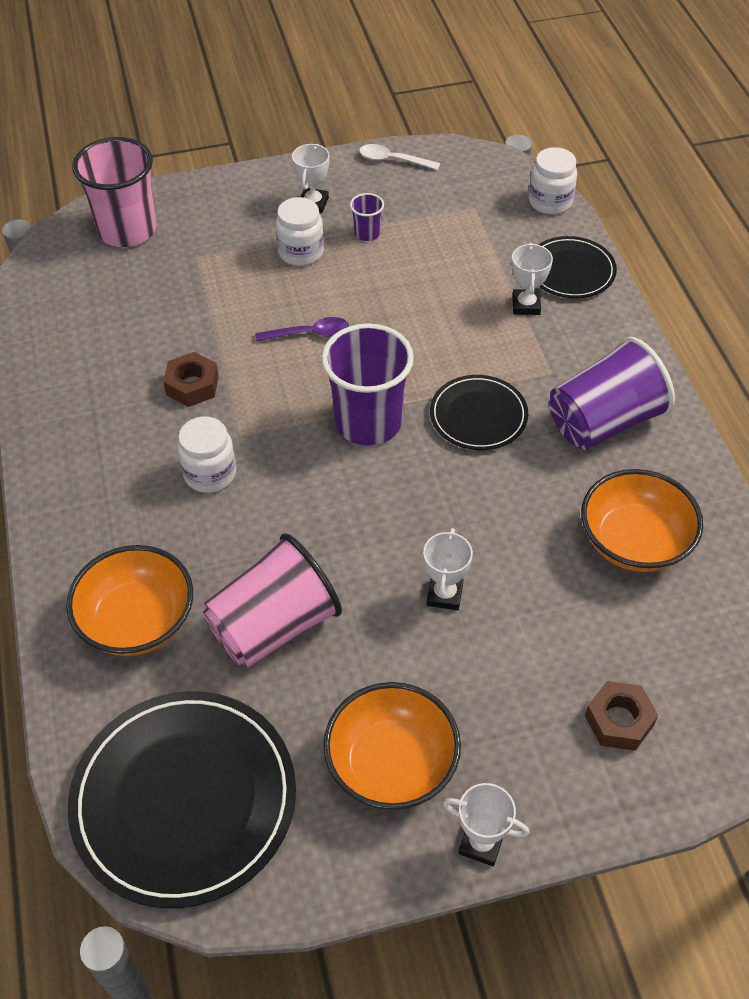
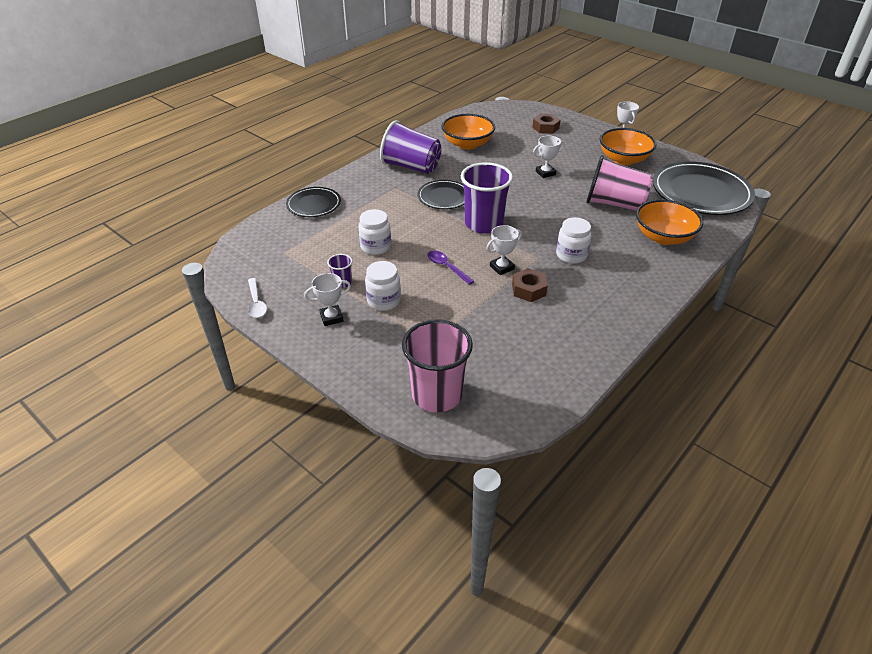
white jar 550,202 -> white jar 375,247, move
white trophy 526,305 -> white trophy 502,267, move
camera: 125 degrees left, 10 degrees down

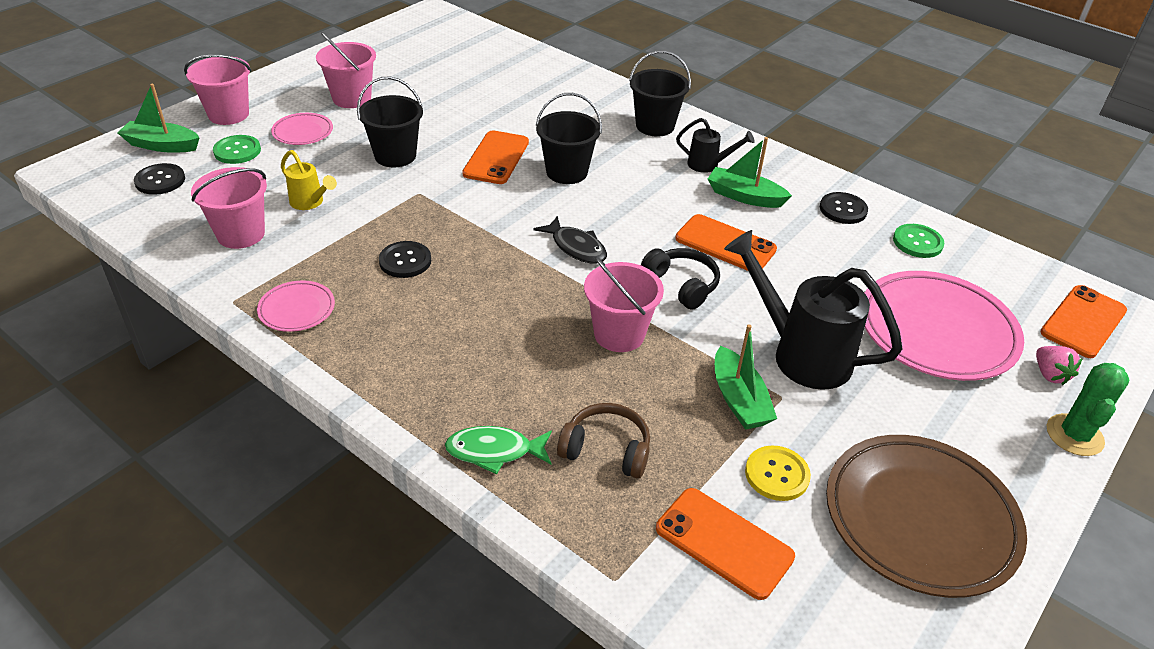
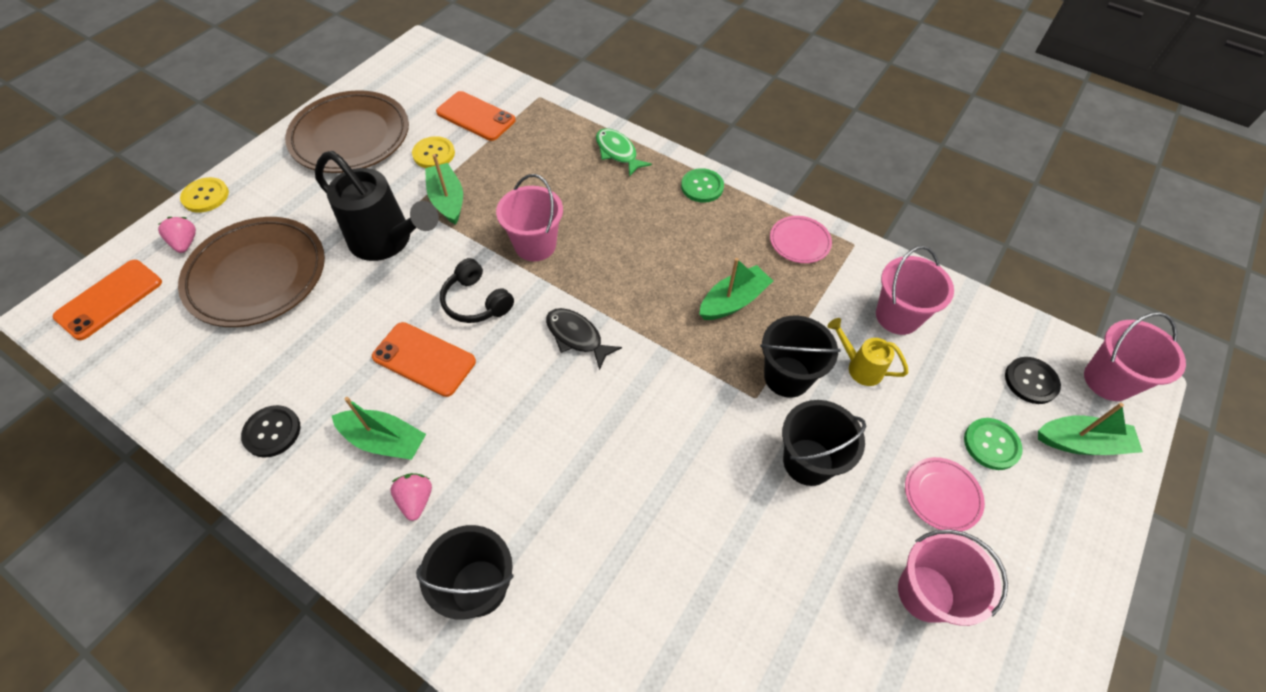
pink bucket 228,114 -> pink bucket 1108,380, move
black bucket 566,172 -> black bucket 787,377, move
black watering can 708,165 -> pink strawberry 416,500
orange phone 496,158 -> none
green button 917,242 -> green button 702,187, move
black button 405,261 -> green boat 733,301
pink plate 937,331 -> brown plate 257,275
green cactus 1074,435 -> yellow button 205,196
brown headphones 606,450 -> none
green fish 494,451 -> green fish 617,152, 120 degrees counterclockwise
camera: 175 degrees right, 15 degrees up

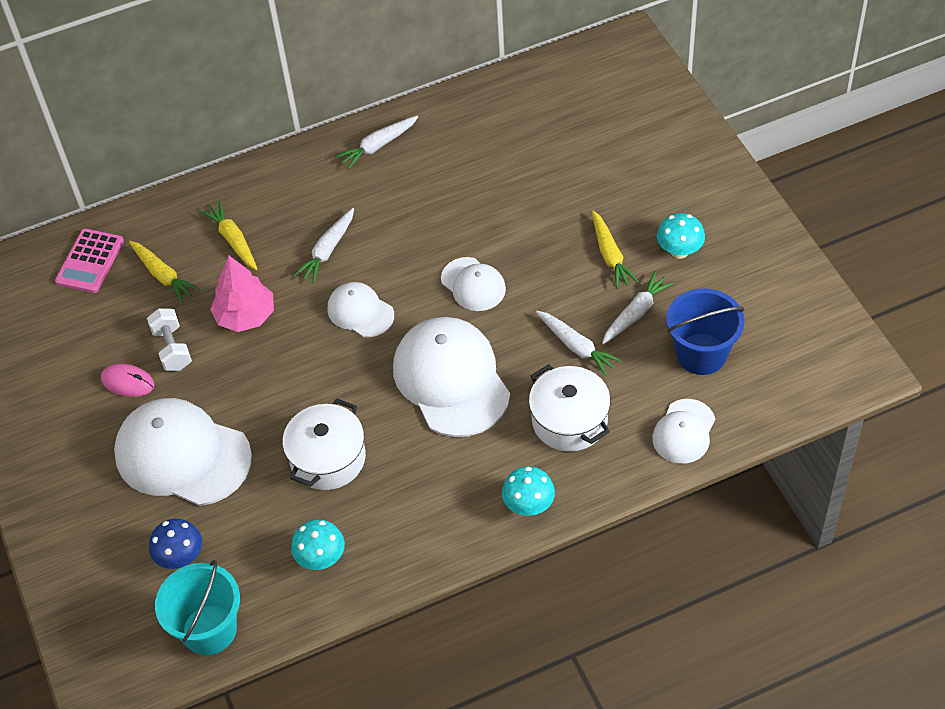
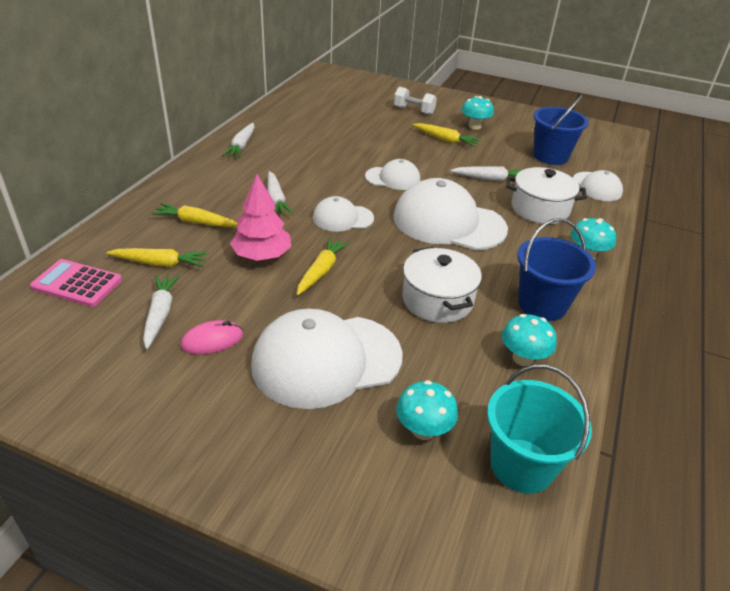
pink calculator 90,261 -> pink calculator 77,284, 135 degrees clockwise
white carrot 635,313 -> white carrot 160,314, move
white dumbbell 172,348 -> white dumbbell 413,110, move
blue mushroom 180,557 -> turquoise mushroom 423,430
none -> blue bucket 542,304
none -> yellow carrot 321,271
camera: 50 degrees left, 15 degrees down

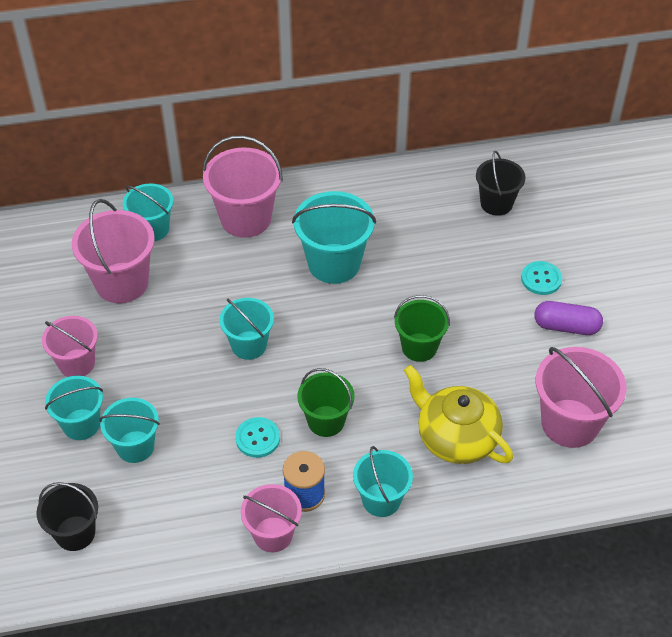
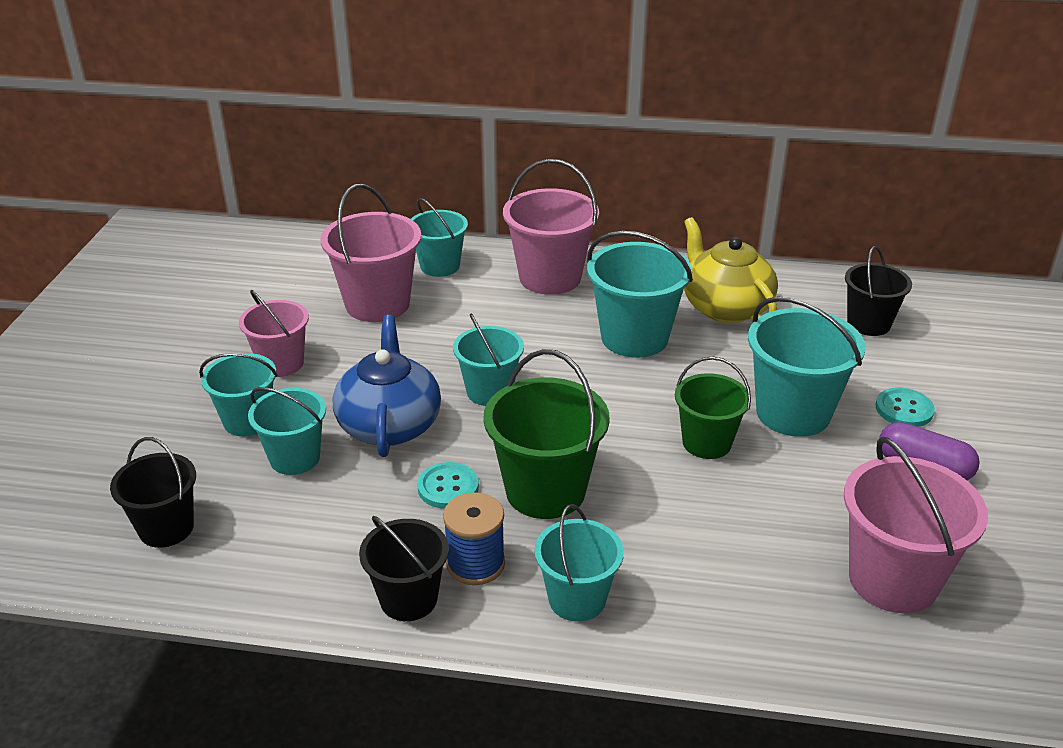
yellow teapot 456,437 -> yellow teapot 725,307, move
green bucket 326,421 -> green bucket 545,491, x1.55
pink bucket 273,534 -> black bucket 408,599
none -> turquoise bucket 793,413
none -> blue teapot 389,425
camera: 20 degrees right, 15 degrees down

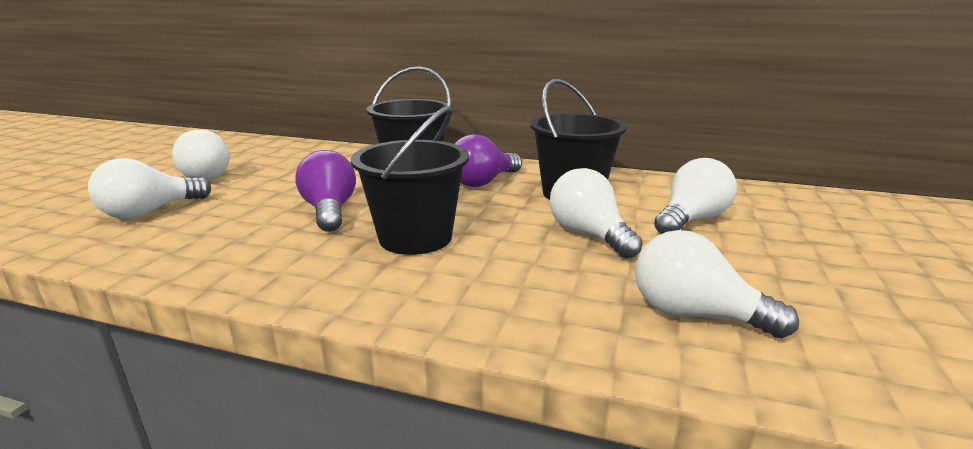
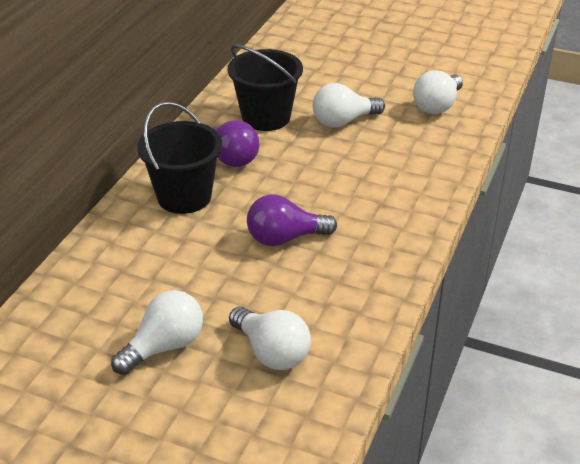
black bucket 415,237 -> none
white light bulb 691,220 -> none
camera: 85 degrees left, 15 degrees up

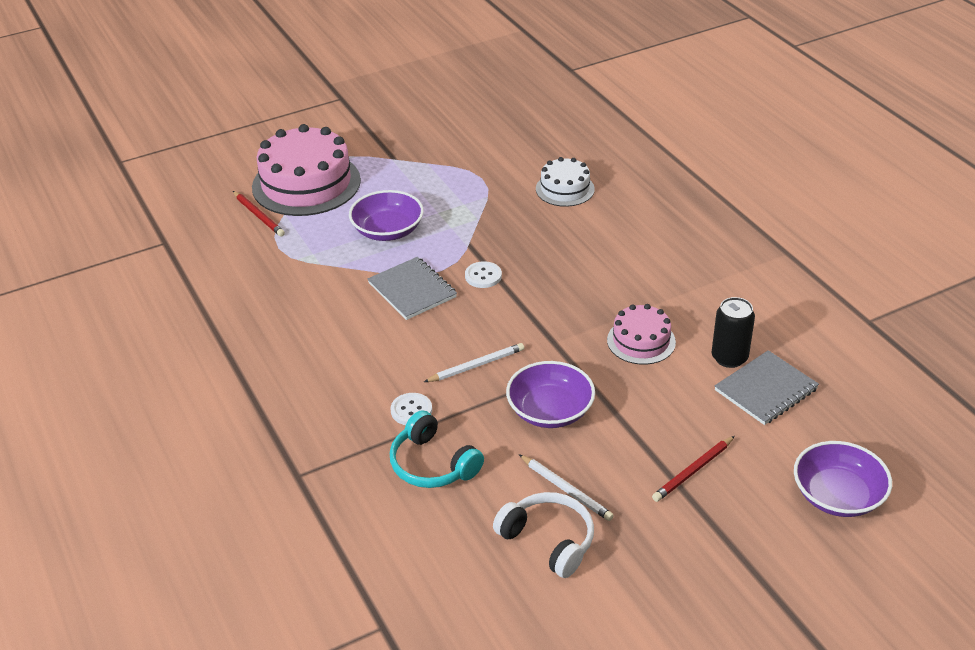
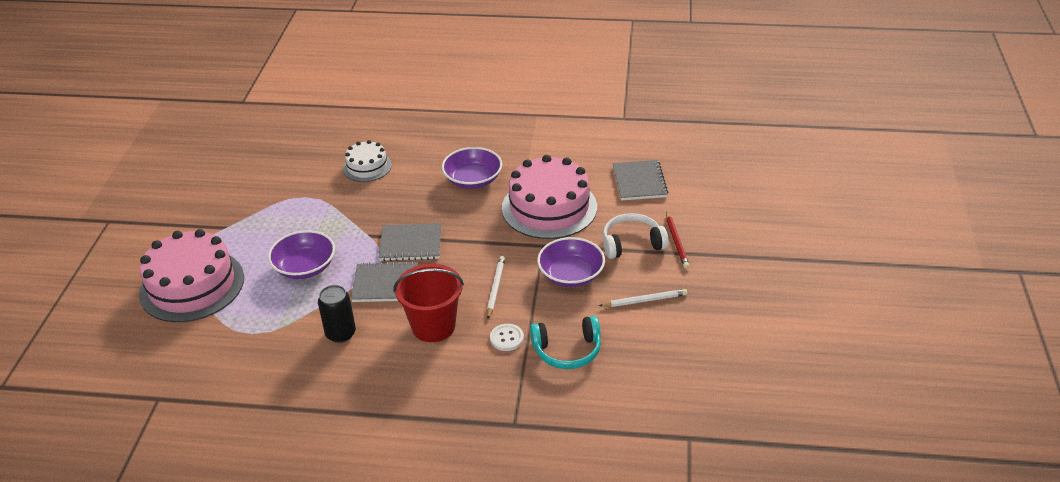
red pencil 258,215 -> none
white button 483,276 -> grey notebook 411,244
black can 729,357 -> black can 340,334, move
pink cake 641,341 -> pink cake 549,207, x1.87
purple bowl 838,495 -> purple bowl 473,180, move
white headphones 548,540 -> white headphones 632,244, move
none -> red bucket 433,326
camera: 55 degrees left, 0 degrees up

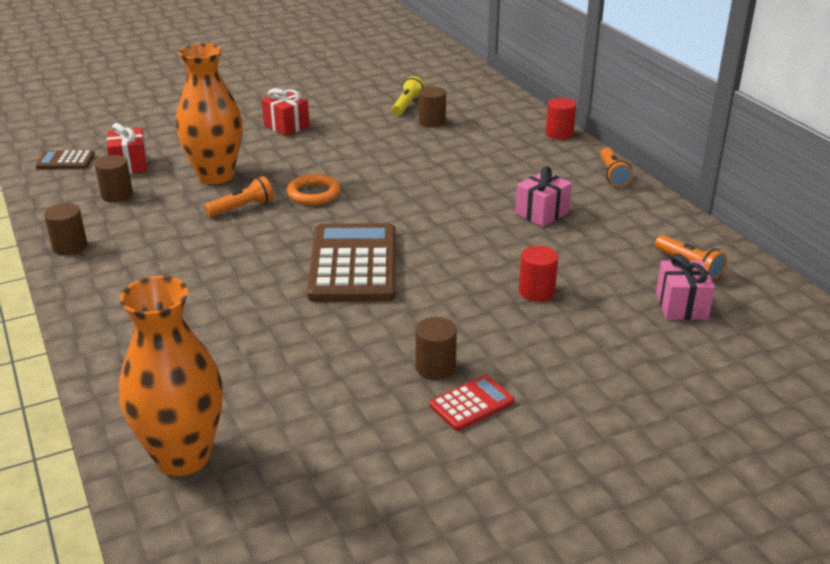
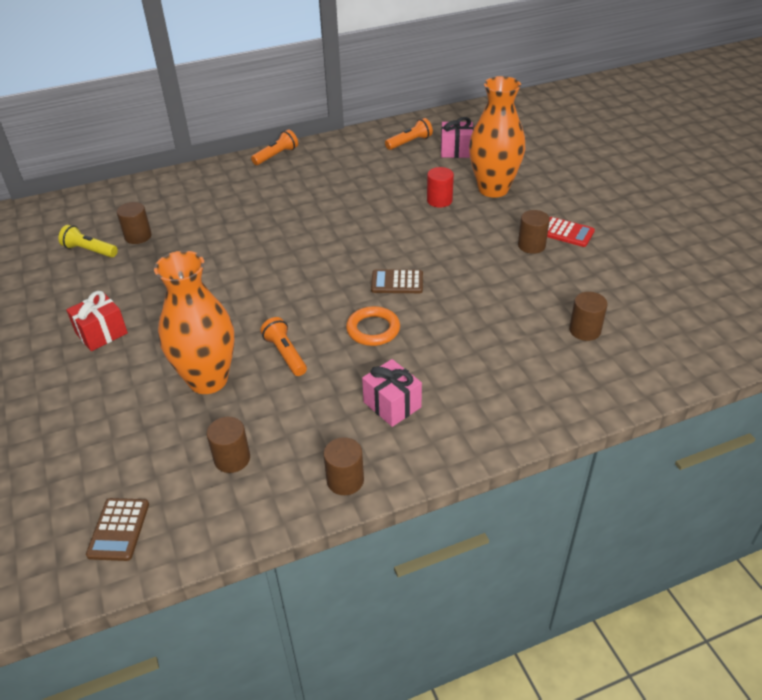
red cylinder 559,134 -> none
red gift 129,165 -> none
orange flashlight 613,175 -> orange flashlight 276,155, 45 degrees counterclockwise
pink gift 541,213 -> pink gift 392,405, move
orange ring 313,194 -> orange ring 373,329, move
brown calculator 353,264 -> brown calculator 397,282, x0.47
orange vase 183,457 -> orange vase 493,189, move
red calculator 471,403 -> red calculator 567,232, 150 degrees clockwise
none -> brown cylinder 585,330
camera: 85 degrees left, 10 degrees up

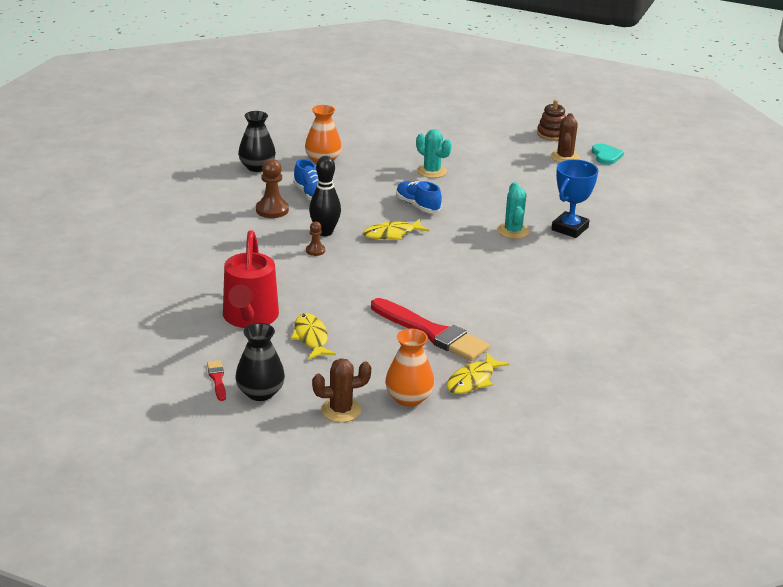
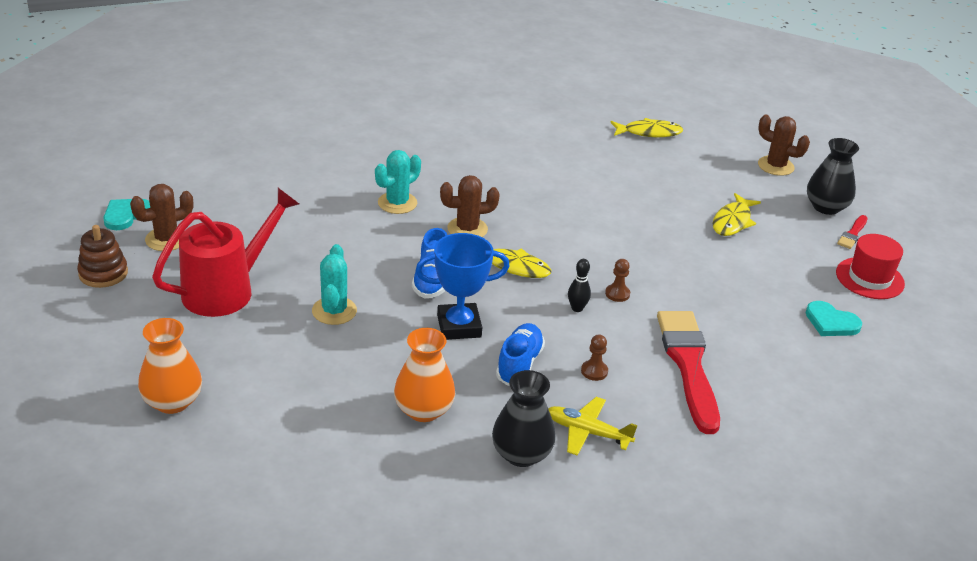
black bowling pin 324,232 -> black bowling pin 577,308, x0.54
brown pawn 272,210 -> brown pawn 594,371, x0.56
blue trophy 569,228 -> blue trophy 459,326, move
red watering can 249,318 -> red watering can 227,290, move
red brush 431,333 -> red brush 688,365, move
orange vase 408,398 -> orange vase 172,401, move
none -> brown cactus 467,229
none -> red hat 869,278
none -> turquoise heart 831,322
none -> yellow plane 587,432
camera: 135 degrees left, 5 degrees up

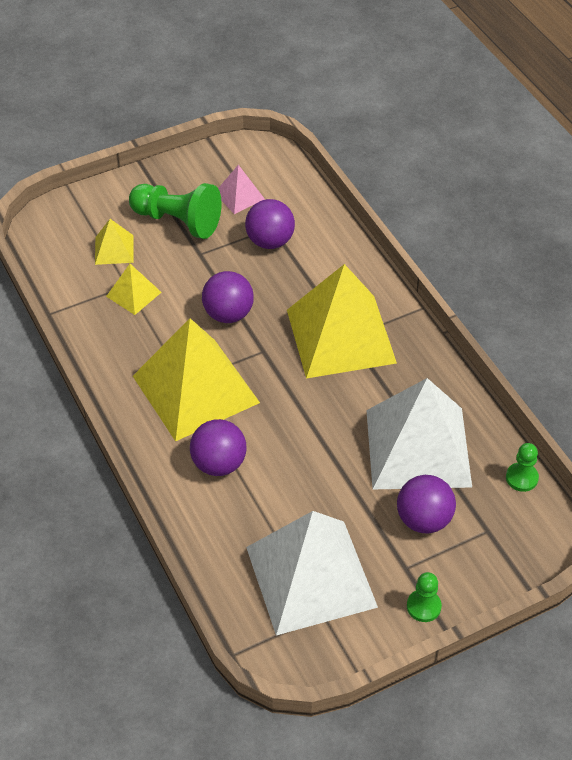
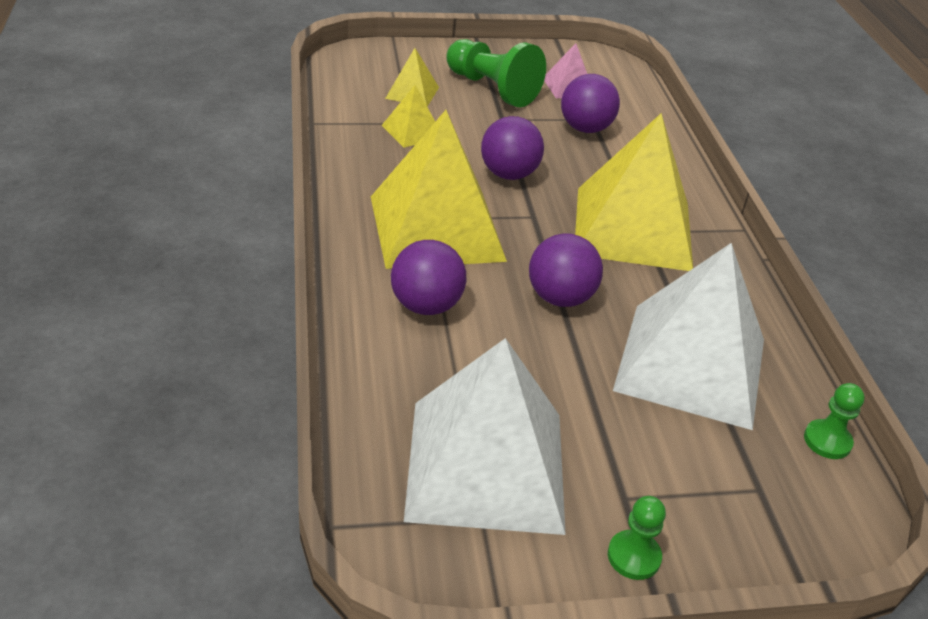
purple ball 424,520 -> purple ball 560,298, move
camera: 15 degrees right, 10 degrees down

